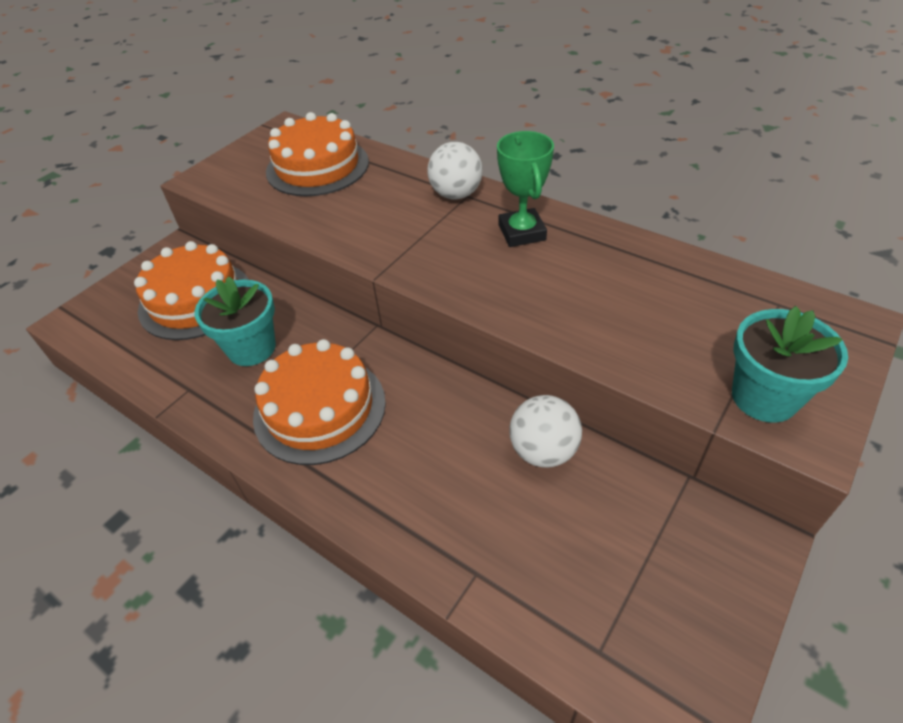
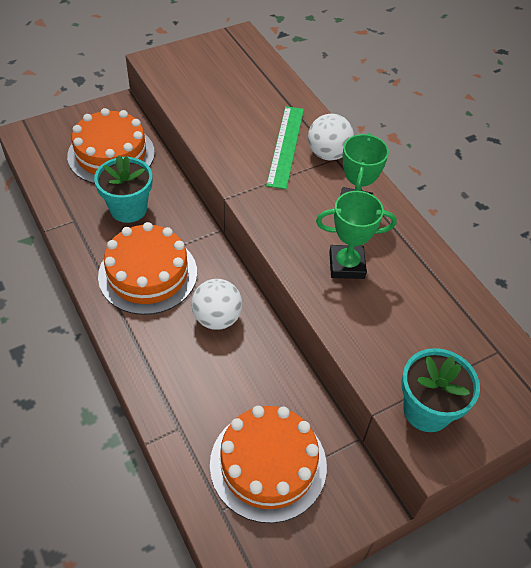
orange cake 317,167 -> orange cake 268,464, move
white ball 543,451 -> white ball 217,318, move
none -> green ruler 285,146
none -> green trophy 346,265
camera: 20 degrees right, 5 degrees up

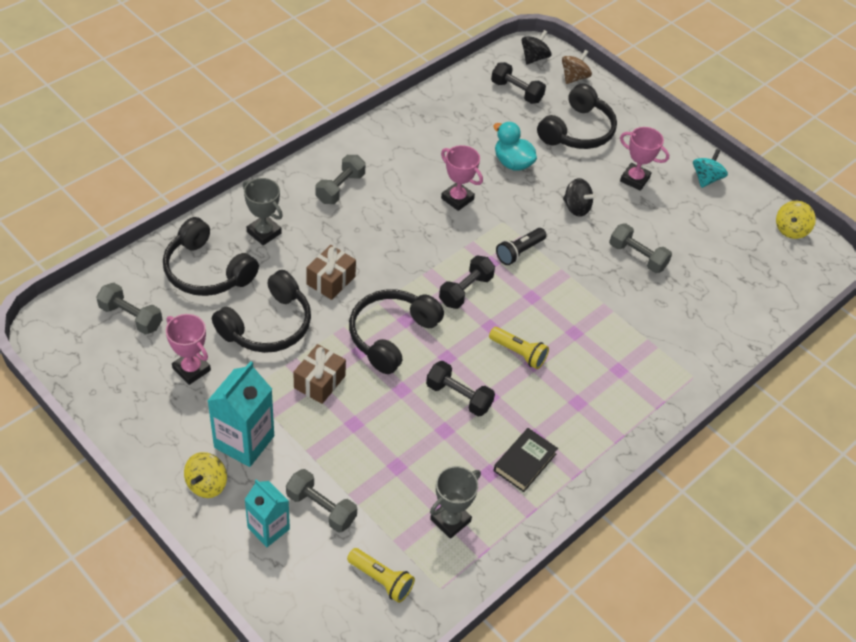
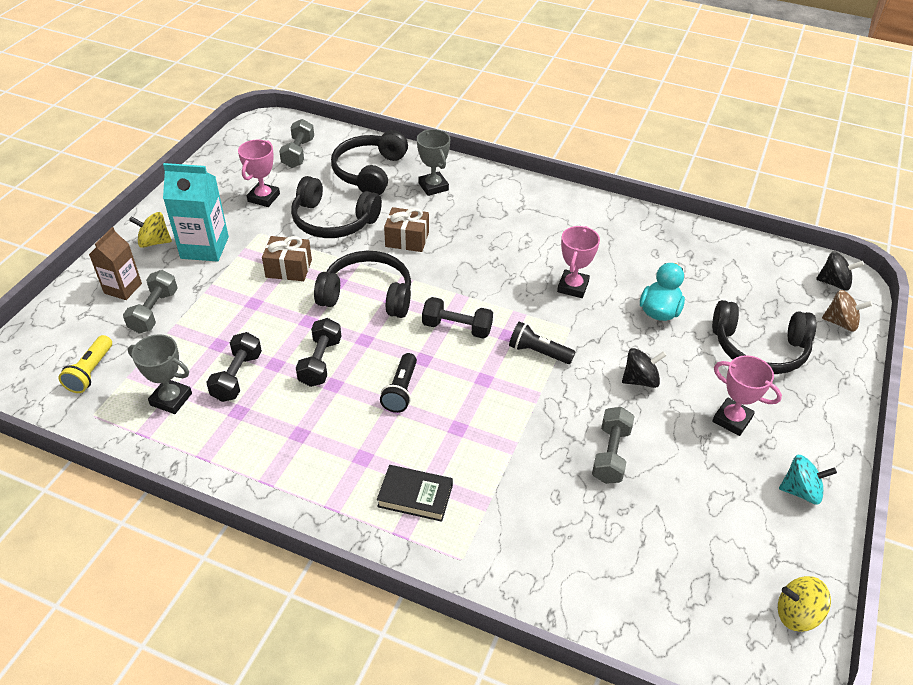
black dumbbell 516,92 -> black dumbbell 237,376, move
pink trophy 634,179 -> pink trophy 732,419, 60 degrees counterclockwise
grey dumbbell 340,188 -> none
grey trophy 264,232 -> grey trophy 433,186, 45 degrees counterclockwise
black spinning top 576,208 -> black spinning top 640,380, 120 degrees counterclockwise
yellow flashlight 518,353 -> black flashlight 401,390
black book 524,462 -> black book 415,496, move
turquoise carton 268,528 -> brown carton 123,288
camera: 70 degrees right, 5 degrees down

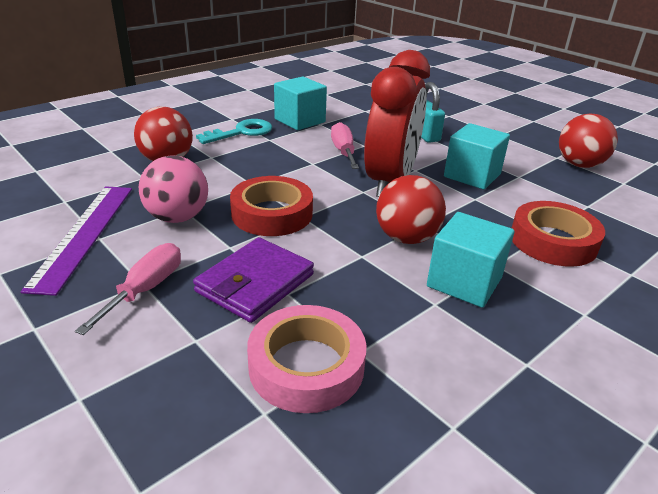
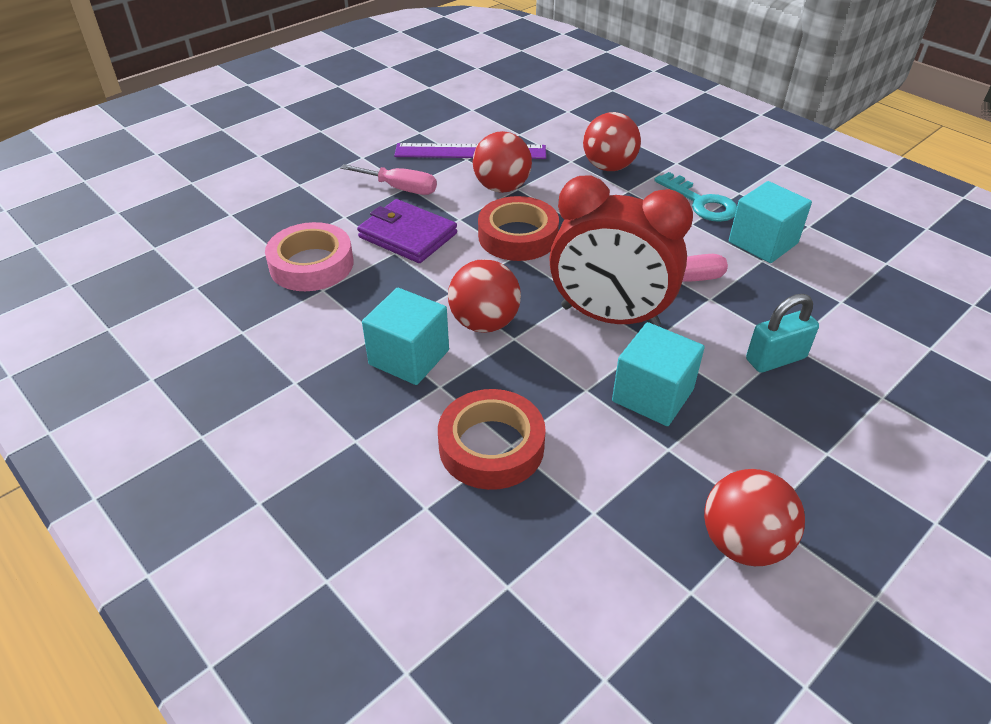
pink ball 177,218 -> red ball 502,188
camera: 90 degrees right, 10 degrees up

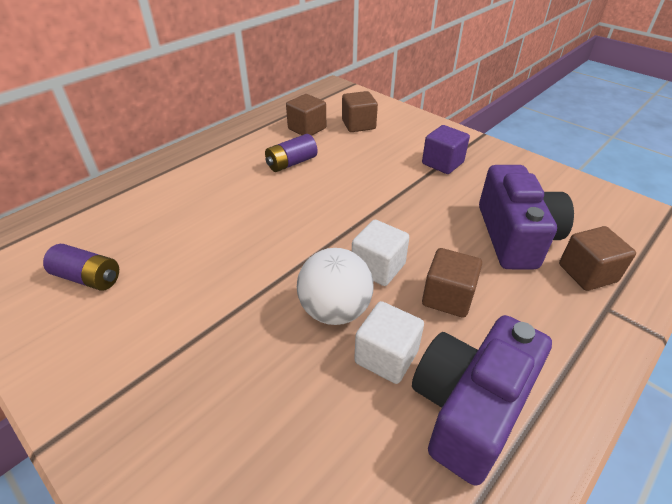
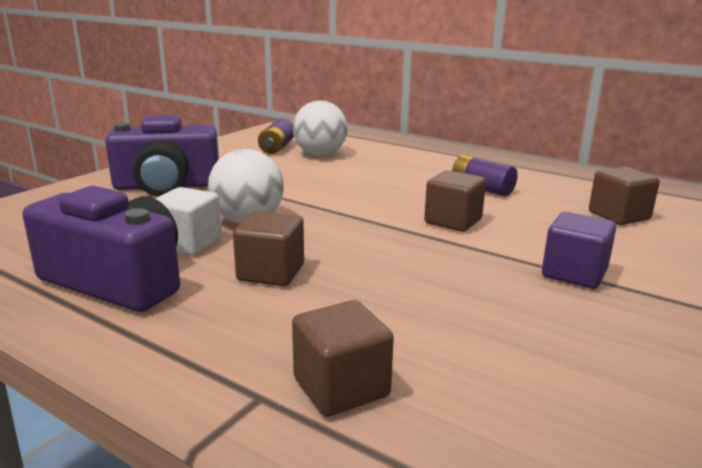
brown cube 307,129 -> brown cube 453,221, move
purple camera 515,236 -> purple camera 167,187, move
white cube 378,267 -> none
none -> white ball 320,154
camera: 80 degrees right, 20 degrees down

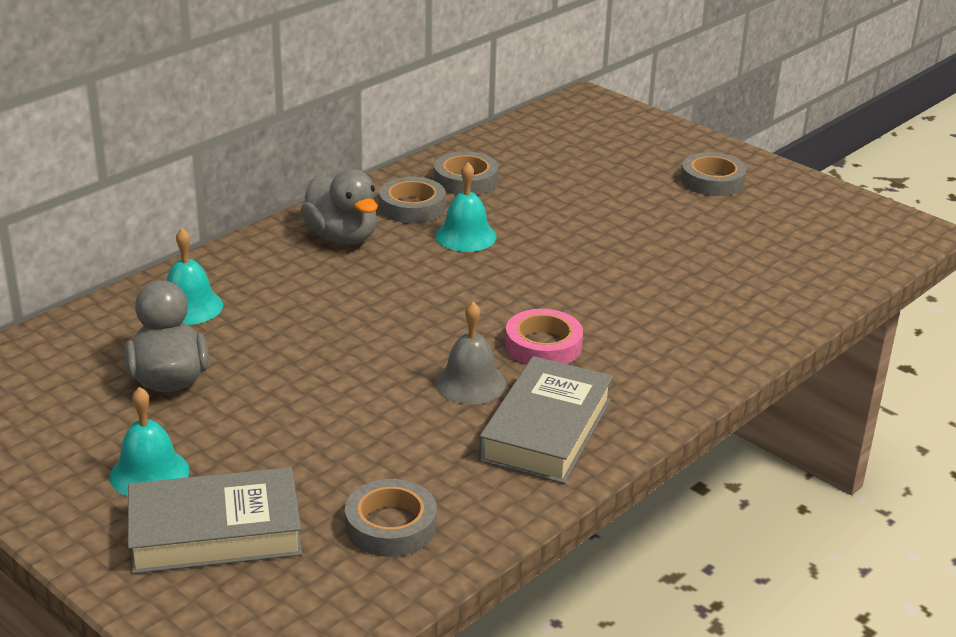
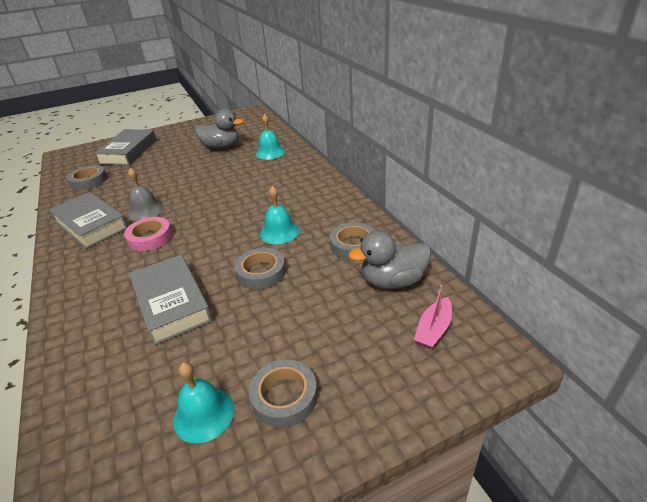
grey duck 342,237 -> grey duck 392,281, move
grey tape 412,207 -> grey tape 261,272, move
turquoise bell 149,473 -> turquoise bell 204,414, move
none -> grey book 172,303
none -> pink boat 433,329
camera: 115 degrees right, 5 degrees up

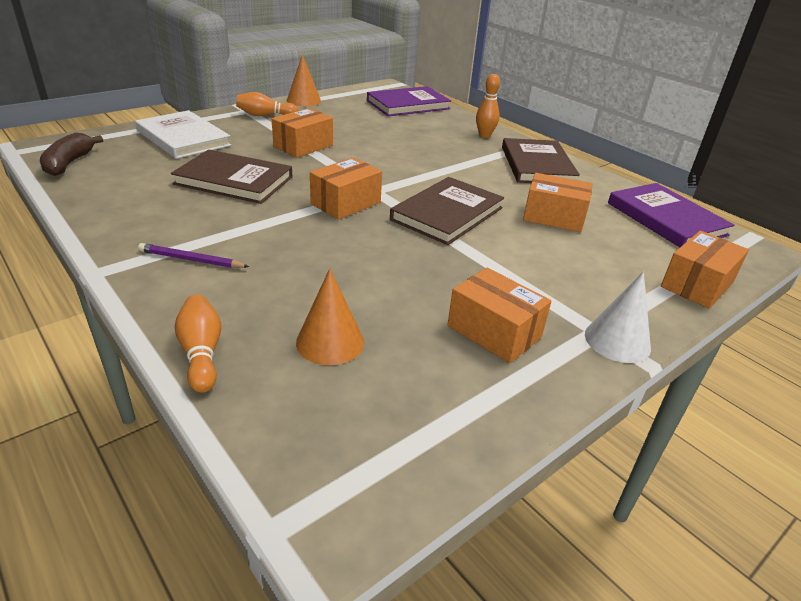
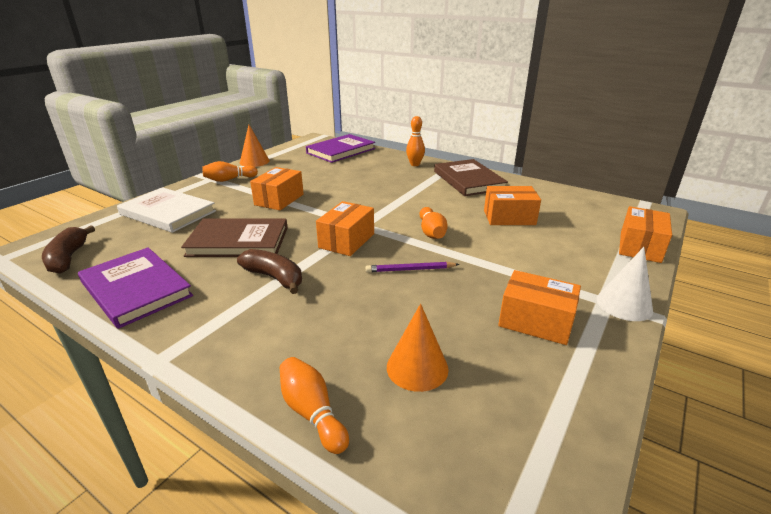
brown book 447,214 -> orange bowling pin 431,232
purple book 666,219 -> purple book 136,289, move
purple pencil 191,260 -> purple pencil 410,270, move
none -> brown banana 274,277
camera: 15 degrees left, 5 degrees down

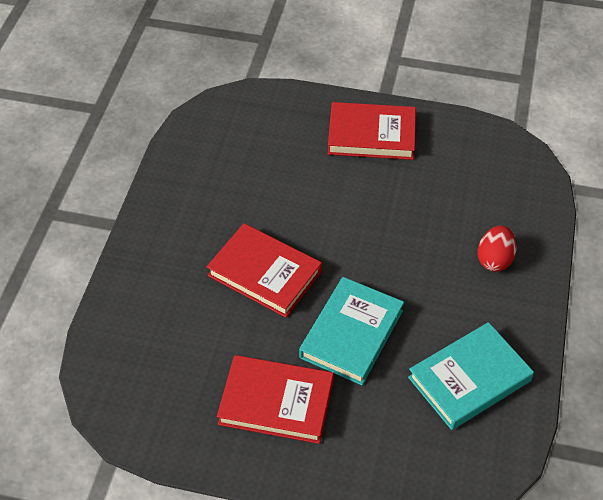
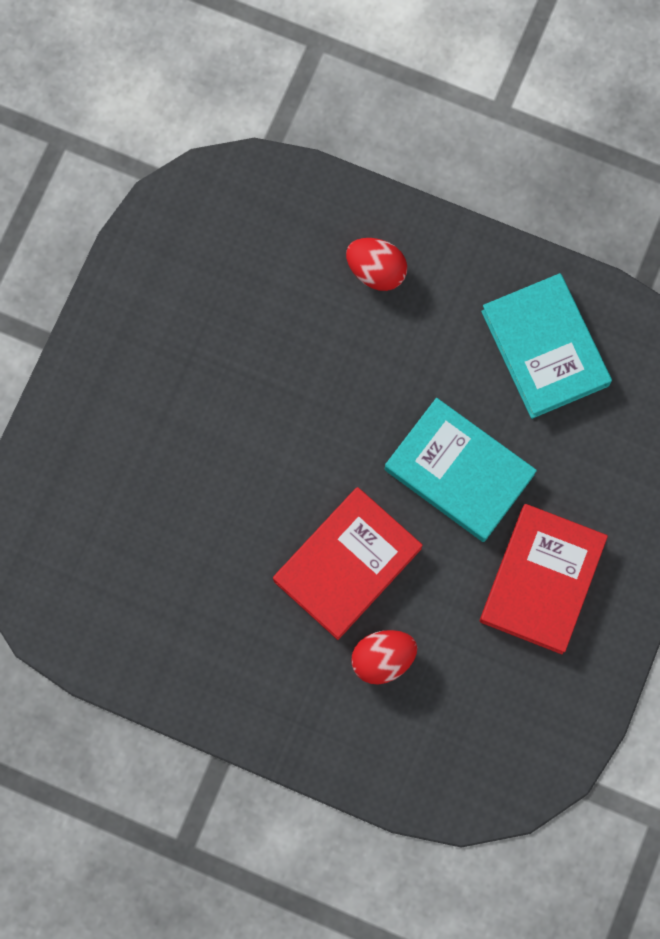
red book 371,135 -> none
none -> red egg 383,659
camera: 80 degrees left, 25 degrees up

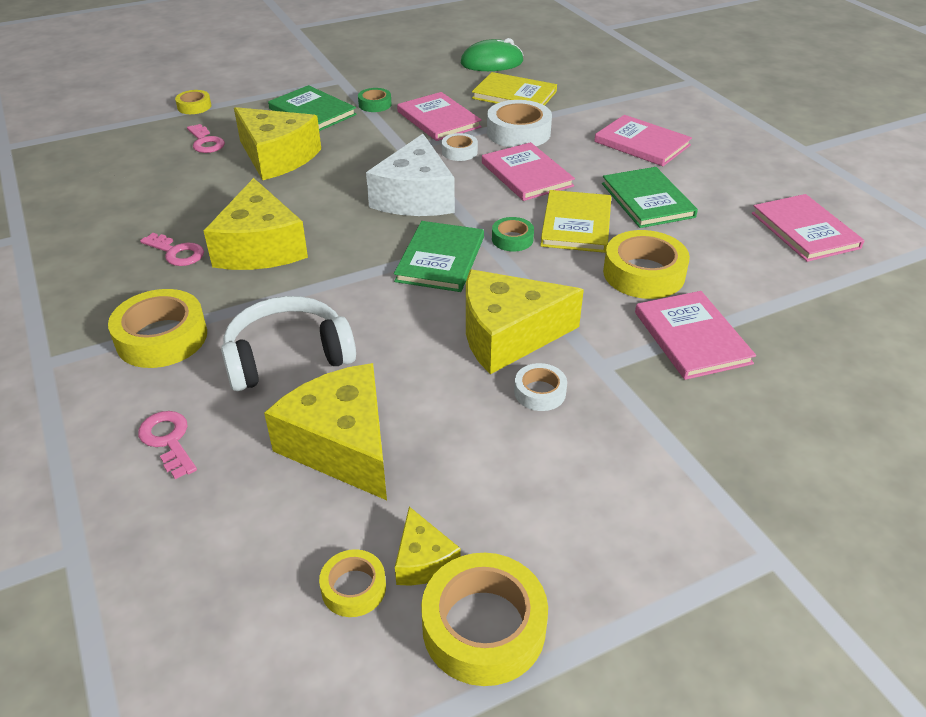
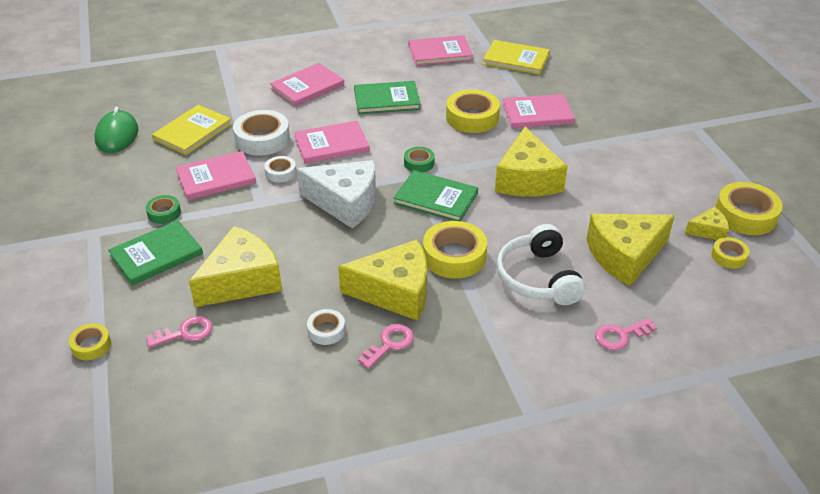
yellow book 576,224 -> yellow book 516,59, move
yellow tape 162,338 -> yellow tape 454,256, move
white tape 540,392 -> white tape 326,330, move
camera: 80 degrees left, 0 degrees up

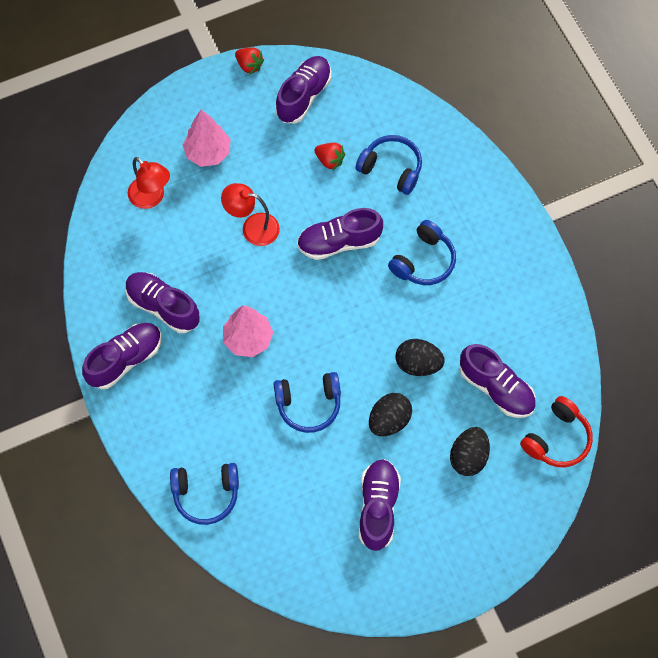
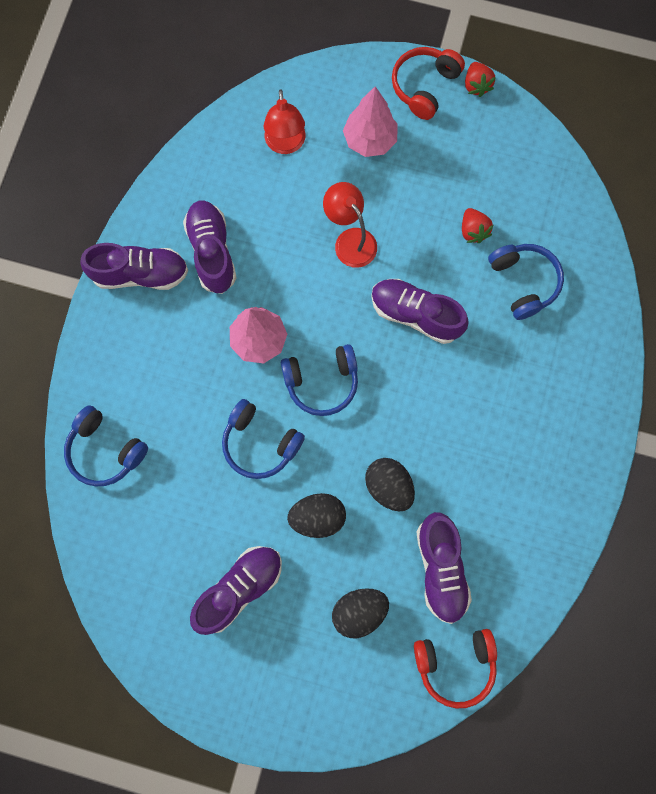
purple shoe 303,96 -> none
blue headphones 423,261 -> blue headphones 322,382, move
none -> red headphones 424,86
camera: 40 degrees right, 10 degrees up

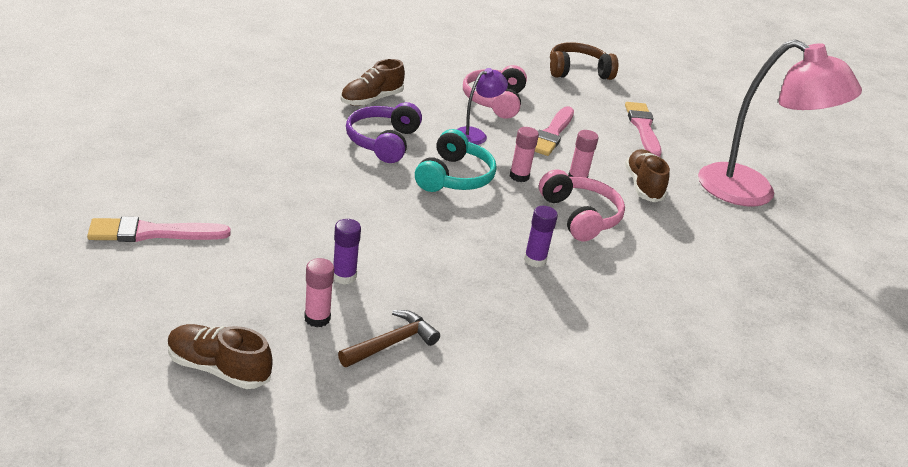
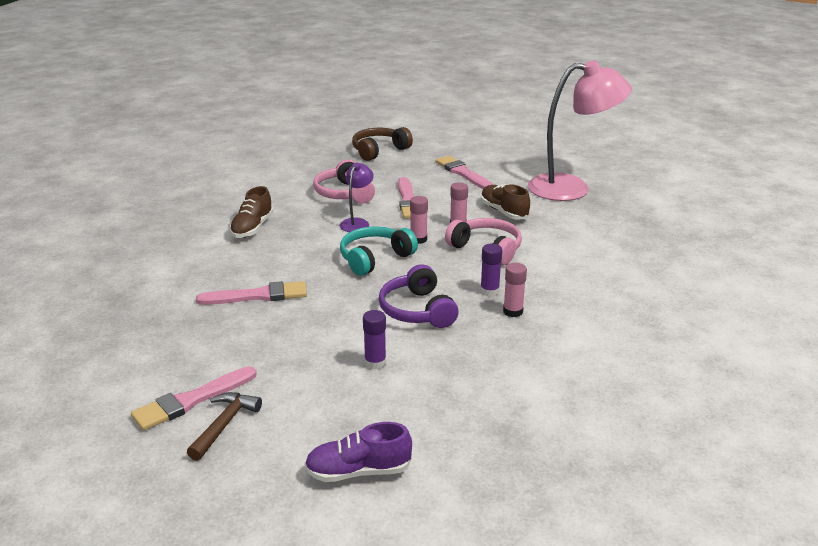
purple headphones 383,142 -> purple headphones 417,310, move
turquoise headphones 454,177 -> turquoise headphones 375,258, 120 degrees counterclockwise
pink glue stick 317,318 -> pink glue stick 513,311, move
brown hammer 392,343 -> brown hammer 224,424, move
brown shoe 218,368 -> purple shoe 358,471
none -> pink brush 258,296
camera: 25 degrees left, 5 degrees down

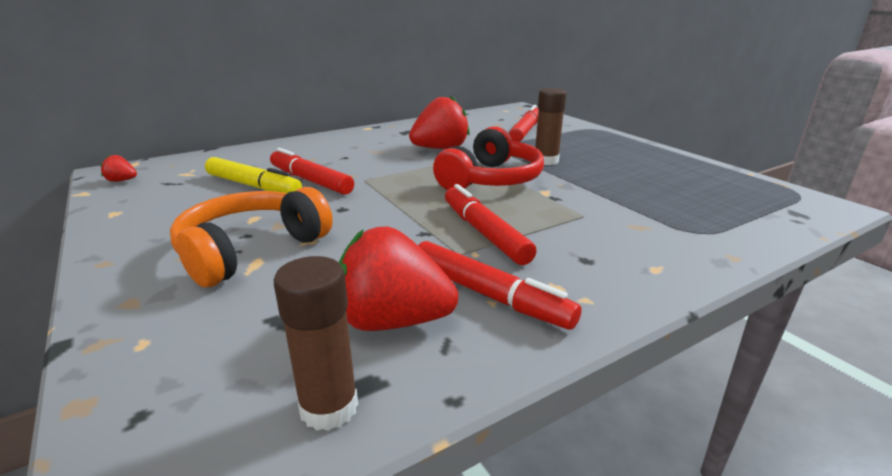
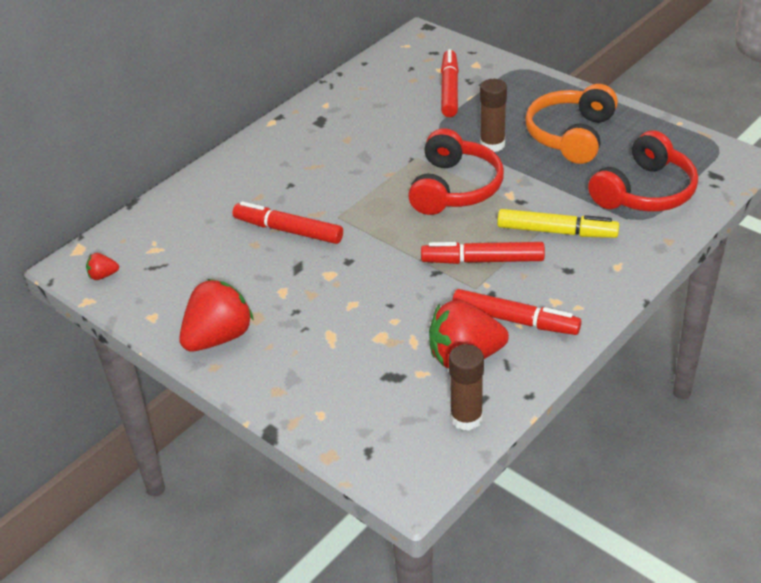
red strawberry 440,149 -> red strawberry 218,337, move
yellow marker 253,186 -> yellow marker 556,231, move
red marker 484,233 -> red marker 482,260, 45 degrees counterclockwise
orange headphones 251,250 -> orange headphones 571,135, move
none -> red headphones 644,191
camera: 15 degrees left, 15 degrees up

